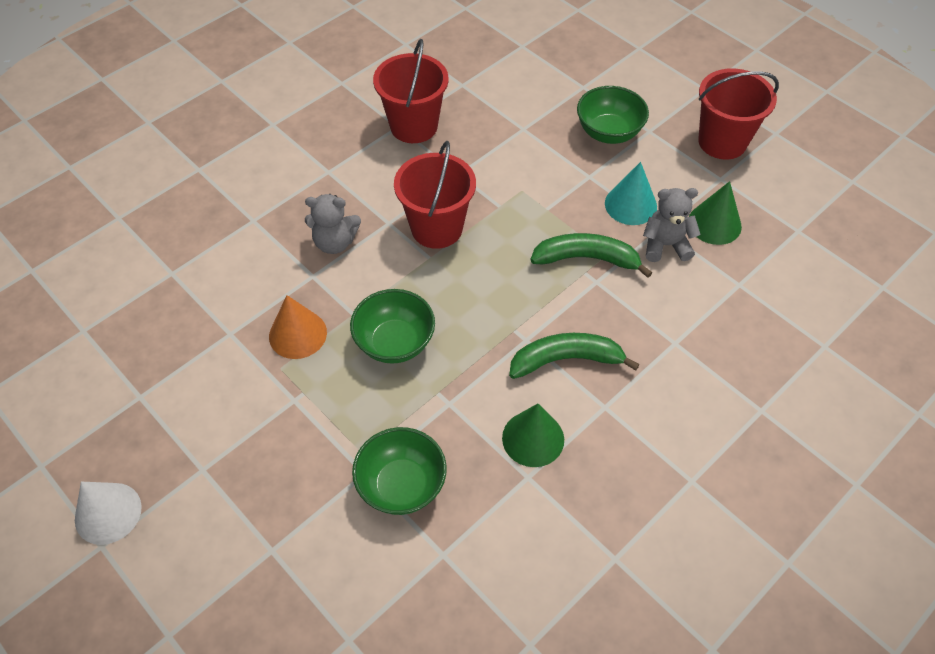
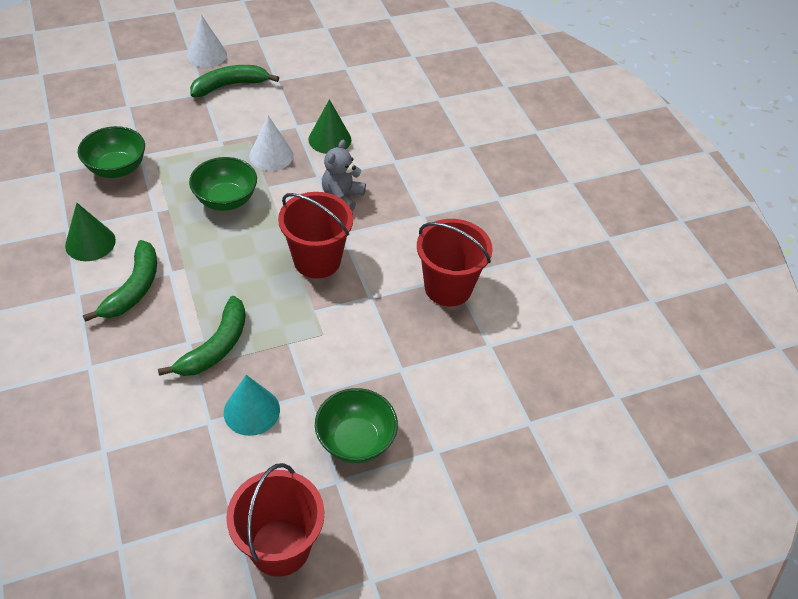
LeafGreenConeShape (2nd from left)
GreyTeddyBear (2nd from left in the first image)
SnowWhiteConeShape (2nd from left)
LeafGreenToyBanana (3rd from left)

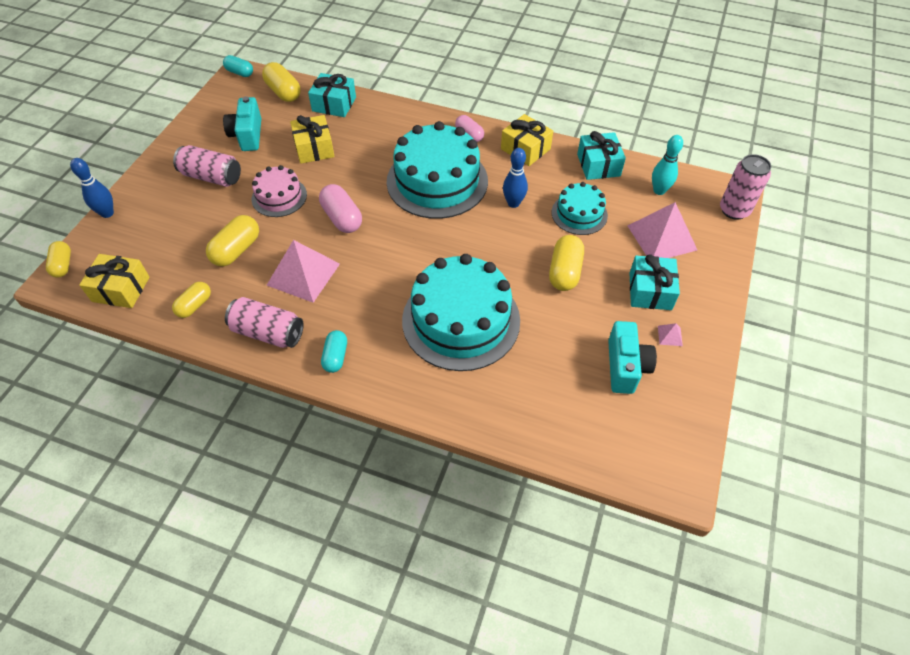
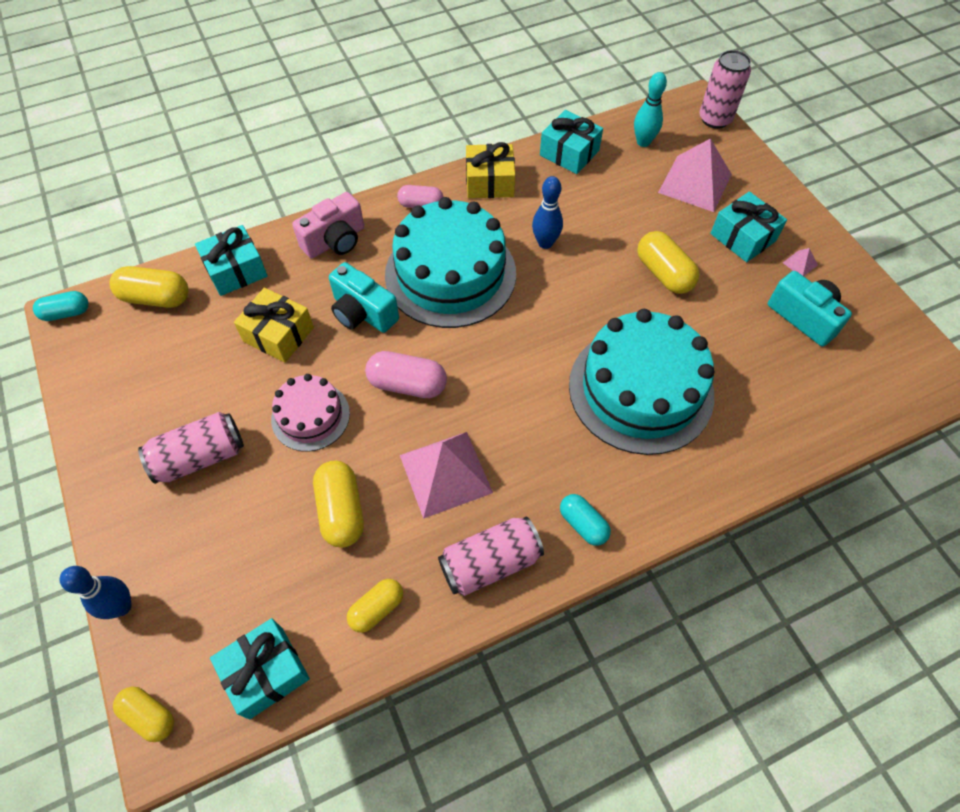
AquaCamera (1st from left)
AquaGateau (3rd from left in the first image)
AquaPresent (2nd from left)
GoldenCapsule (4th from left)
PinkCamera

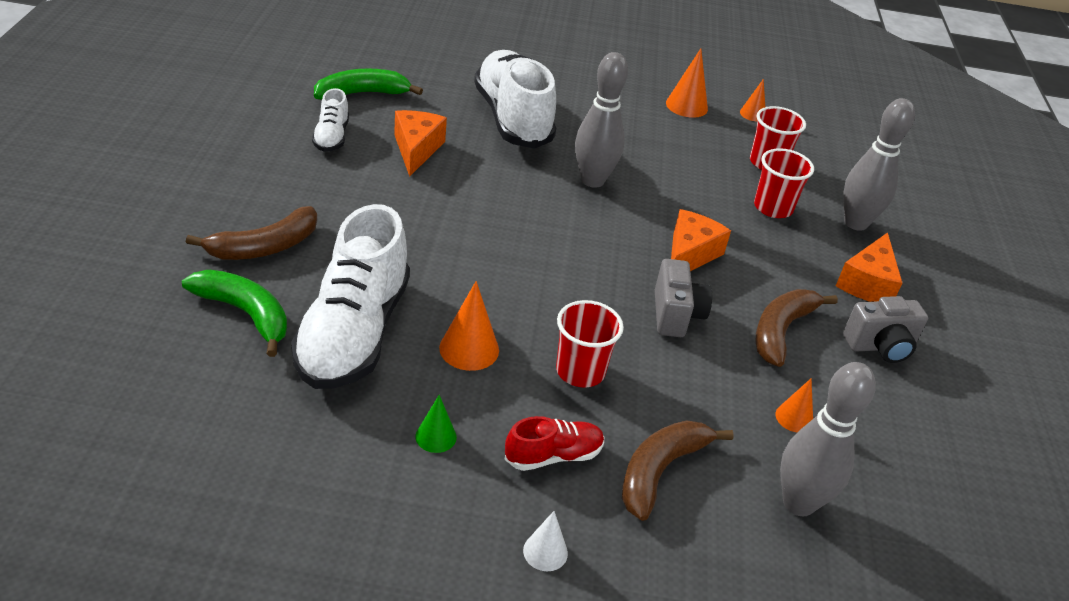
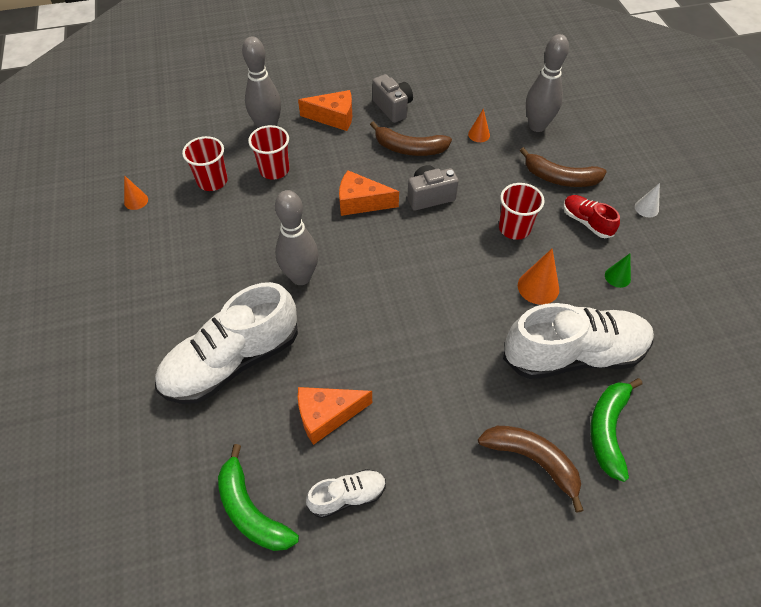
OrangeColouredConeShape (2nd from left in the first image)

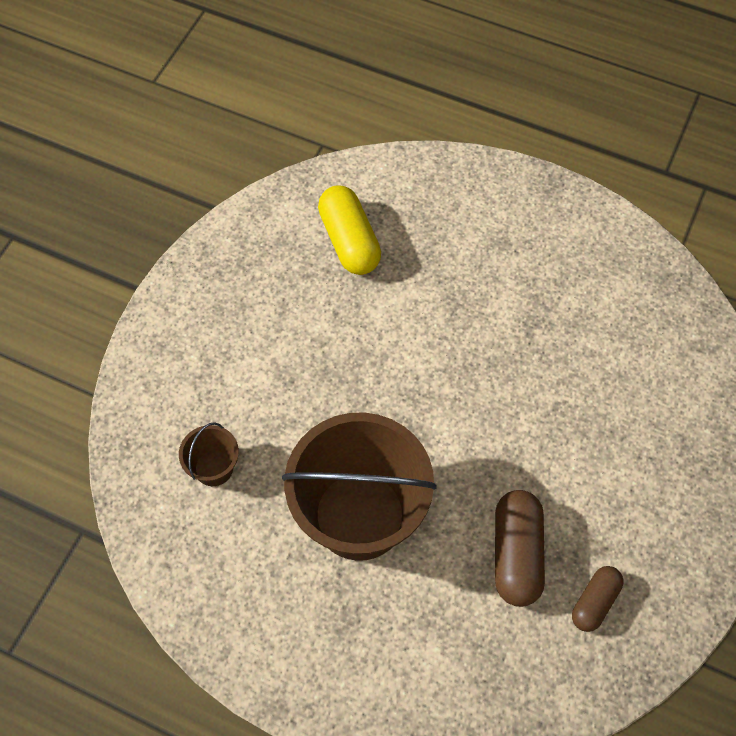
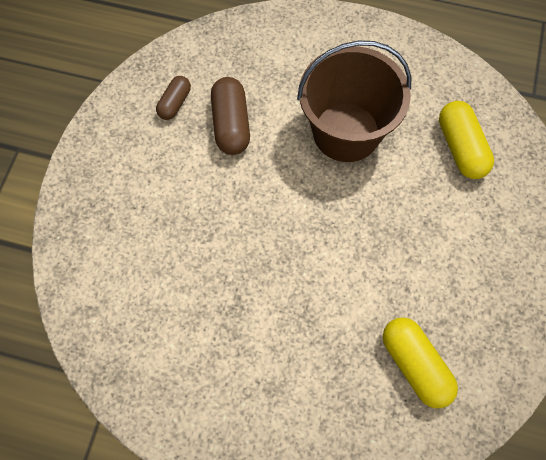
GoldenCapsule (2nd from left)

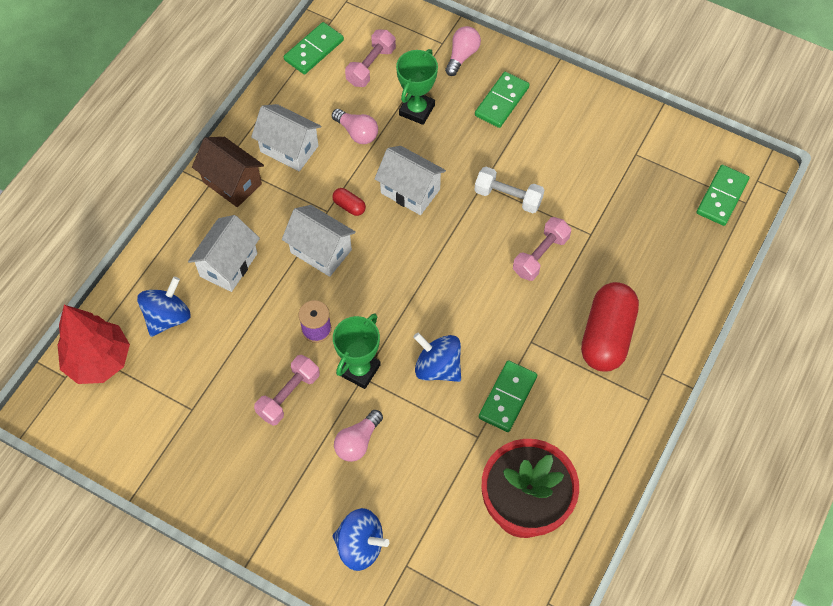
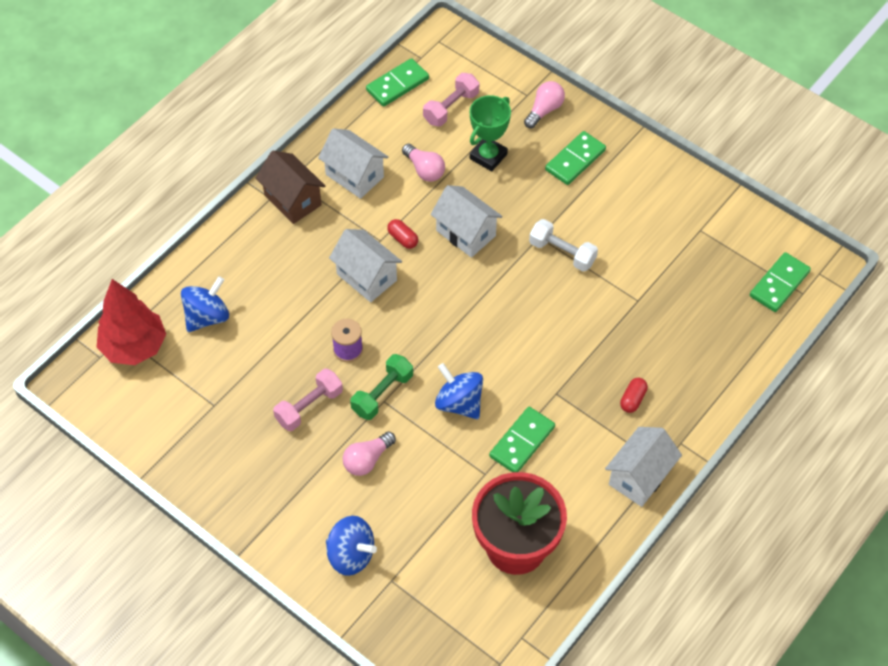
SnowWhiteHouse (4th from left)
PinkHandWeight (3rd from left in the first image)
CrimsonCapsule (2nd from left)
LeafGreenHandWeight

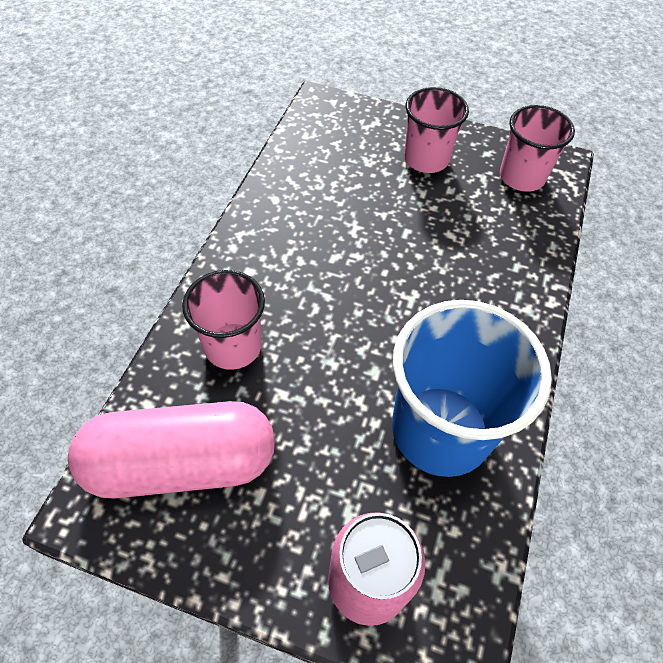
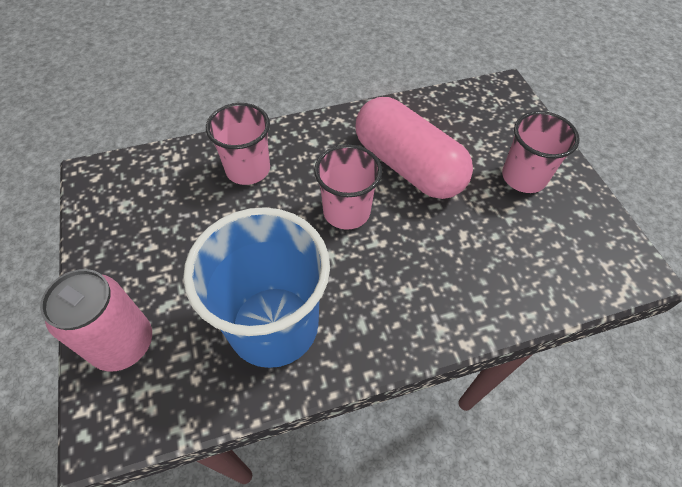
PinkTumbler (2nd from left)
PinkCapsule

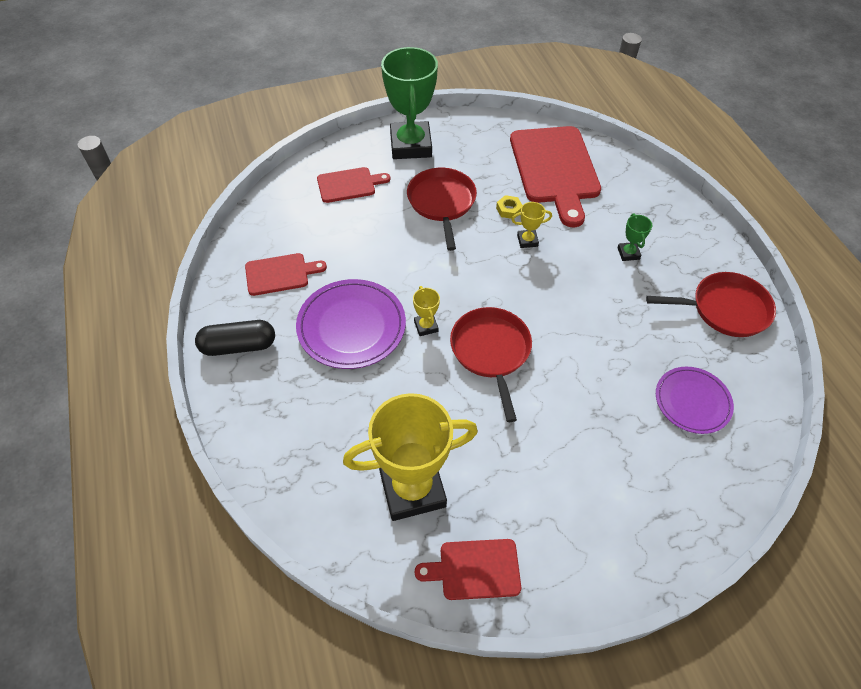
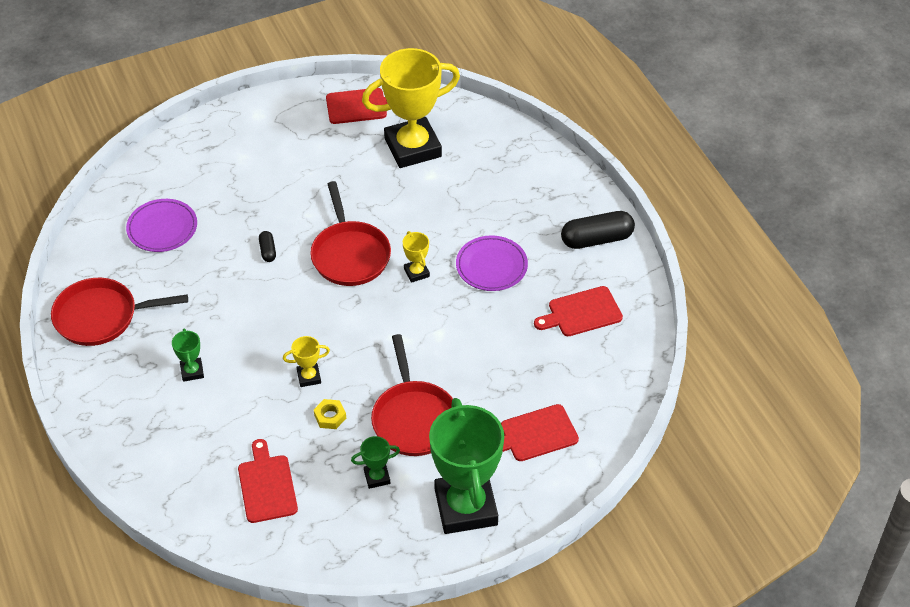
CrimsonChoppingBoard (1st from left)
VioletPlate (2nd from left)
EbonyCapsule (1st from left)
LeafGreenAwardCup (2nd from left)

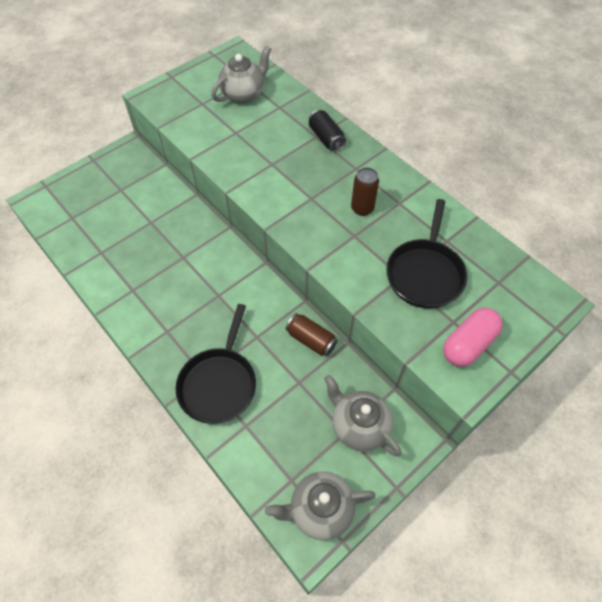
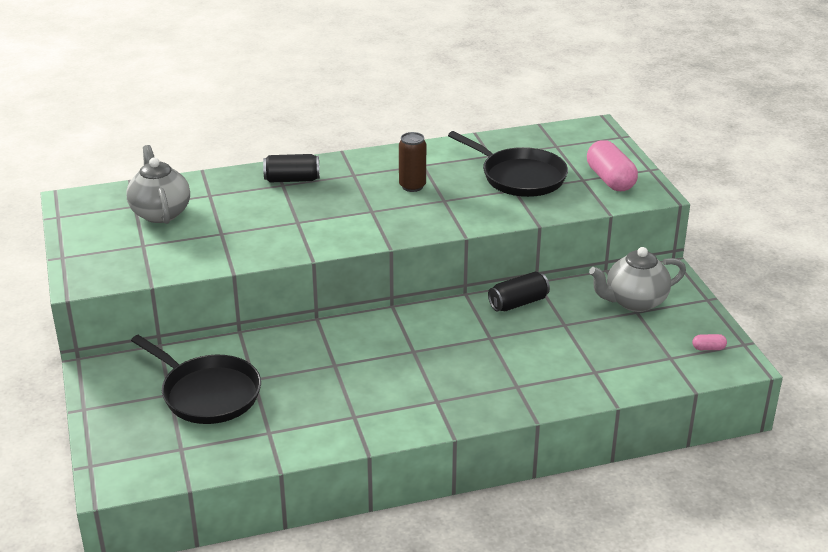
EbonyPan (1st from left)
EbonyCan (2nd from left)
PinkCapsule (2nd from left)

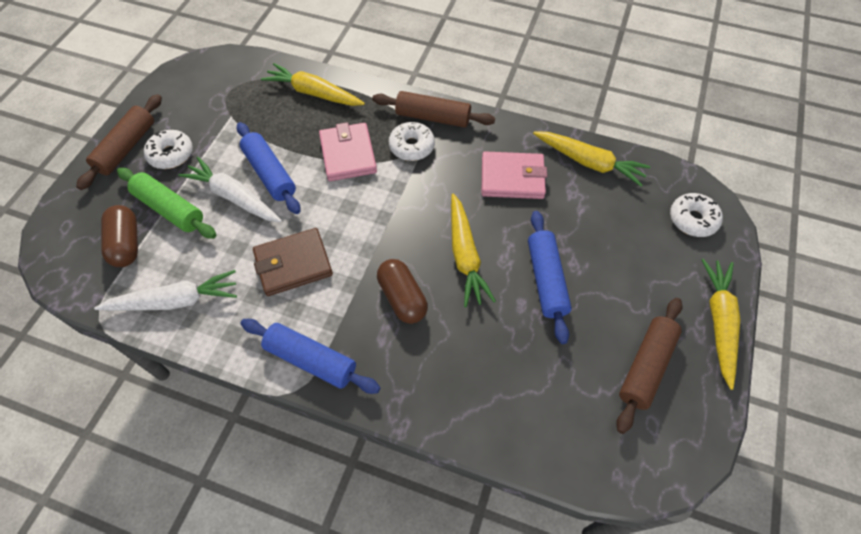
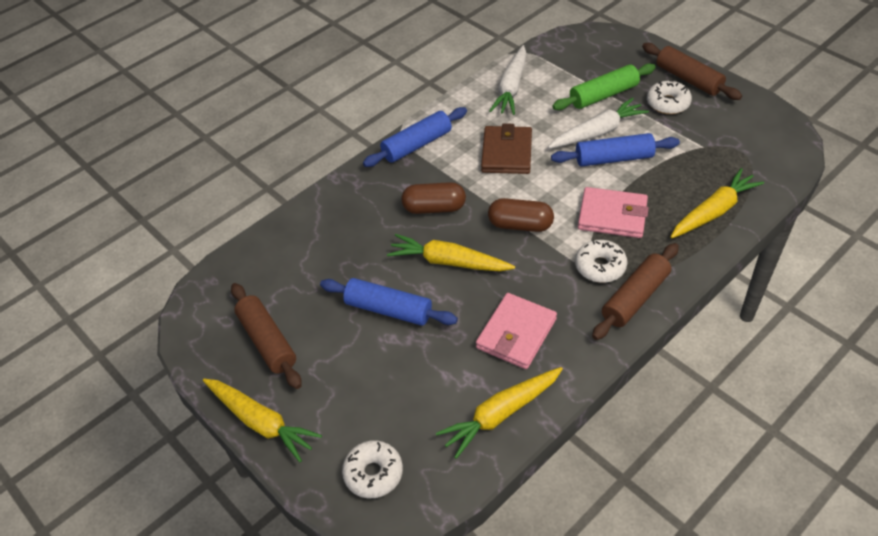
RussetCapsule (2nd from left)

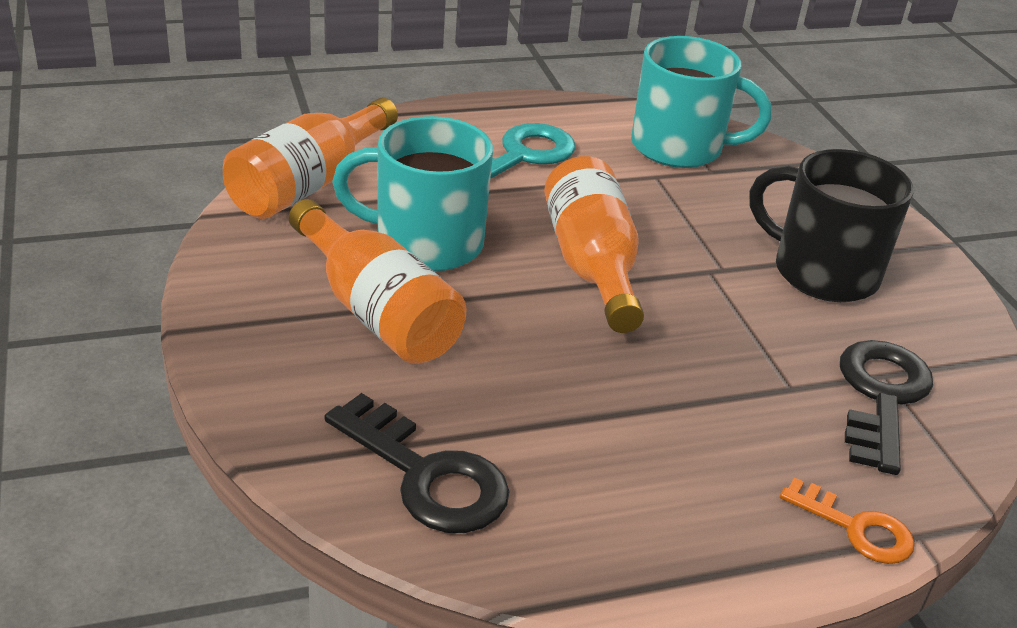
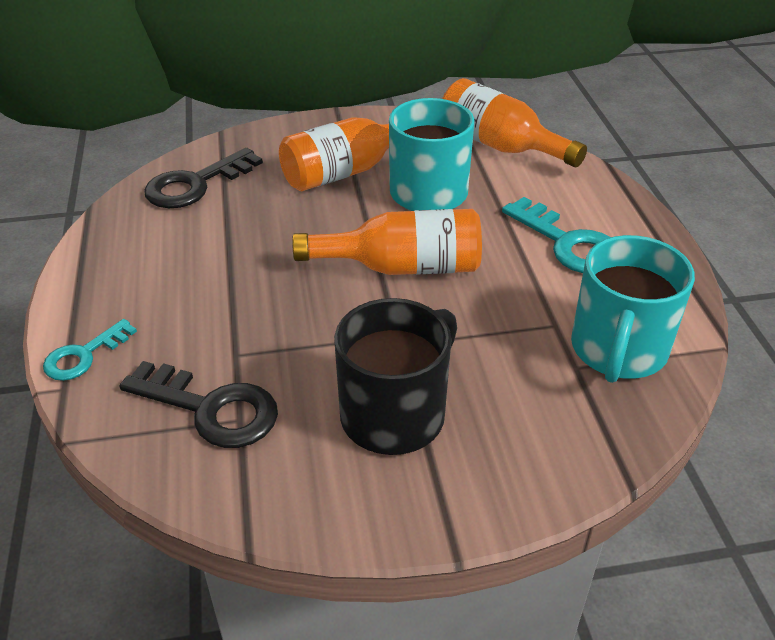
AquaDoorKey (1st from left)

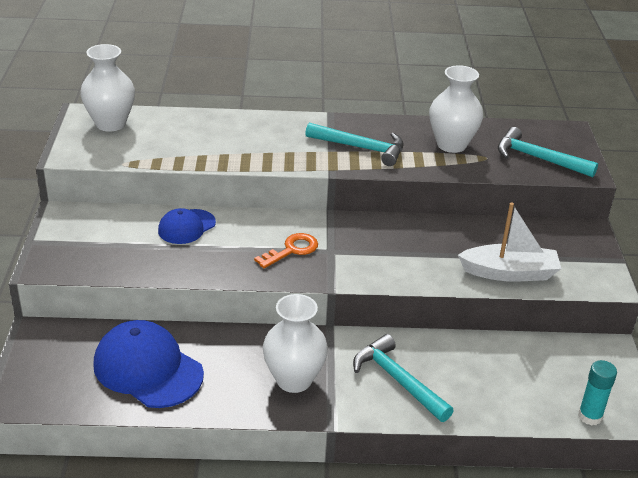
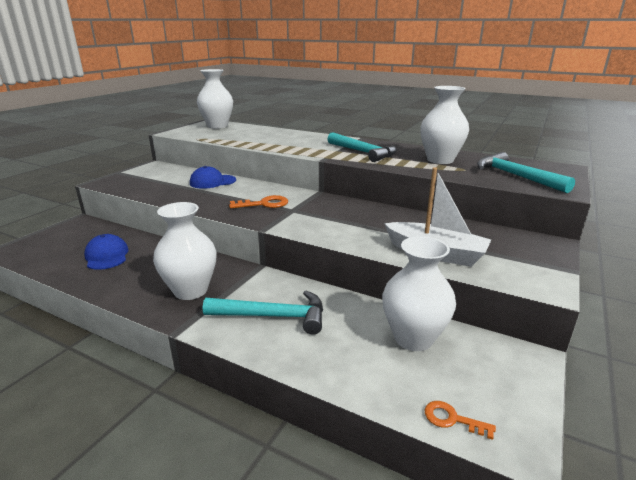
RoyalBlueBaseballCap (1st from left)
AquaCarpenter'sHammer (1st from left)
OrangeColouredDoorKey (2nd from left)
SnowWhiteTallVase (3rd from left)

